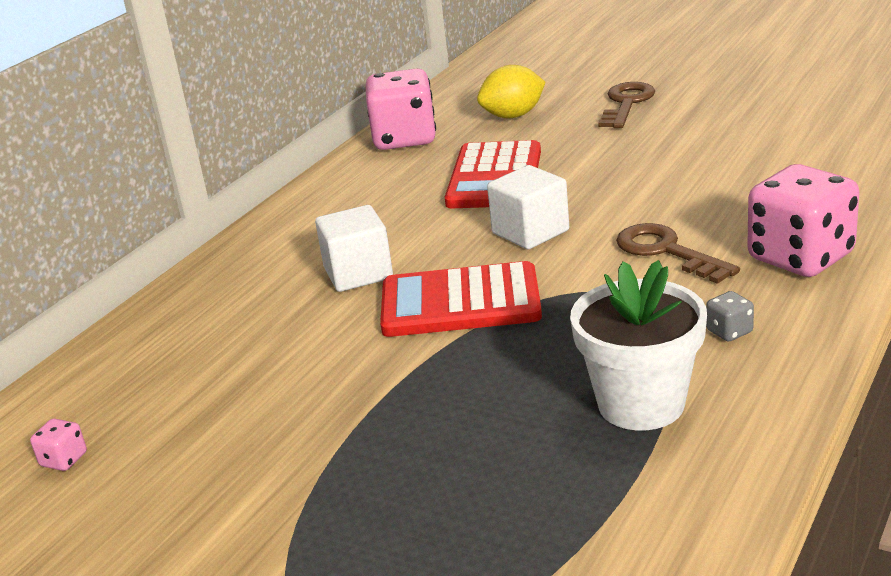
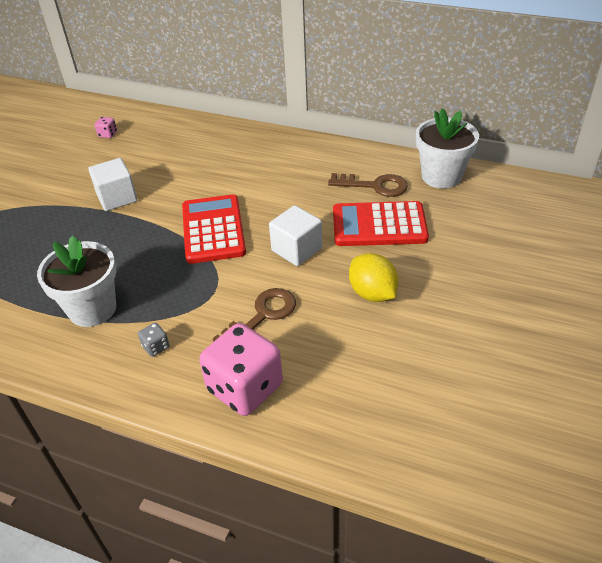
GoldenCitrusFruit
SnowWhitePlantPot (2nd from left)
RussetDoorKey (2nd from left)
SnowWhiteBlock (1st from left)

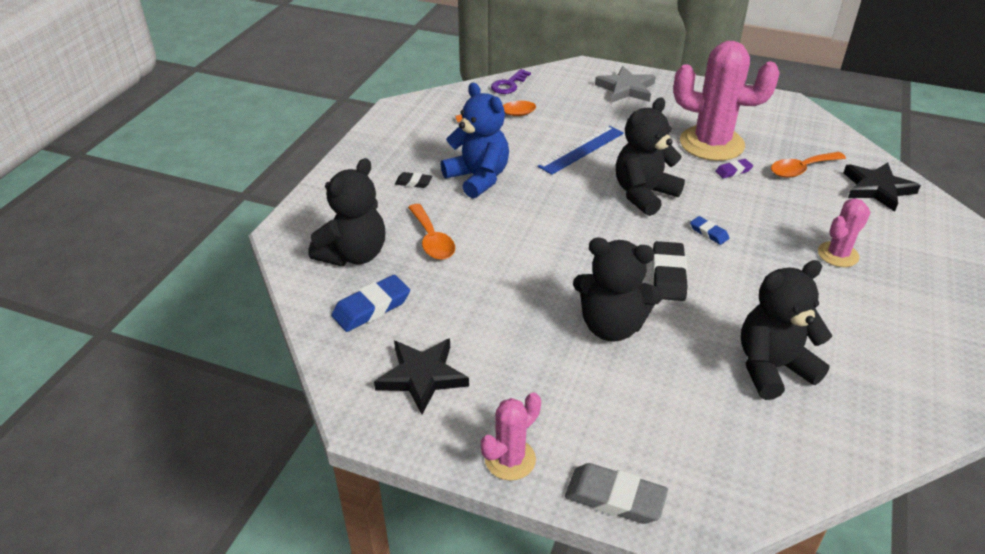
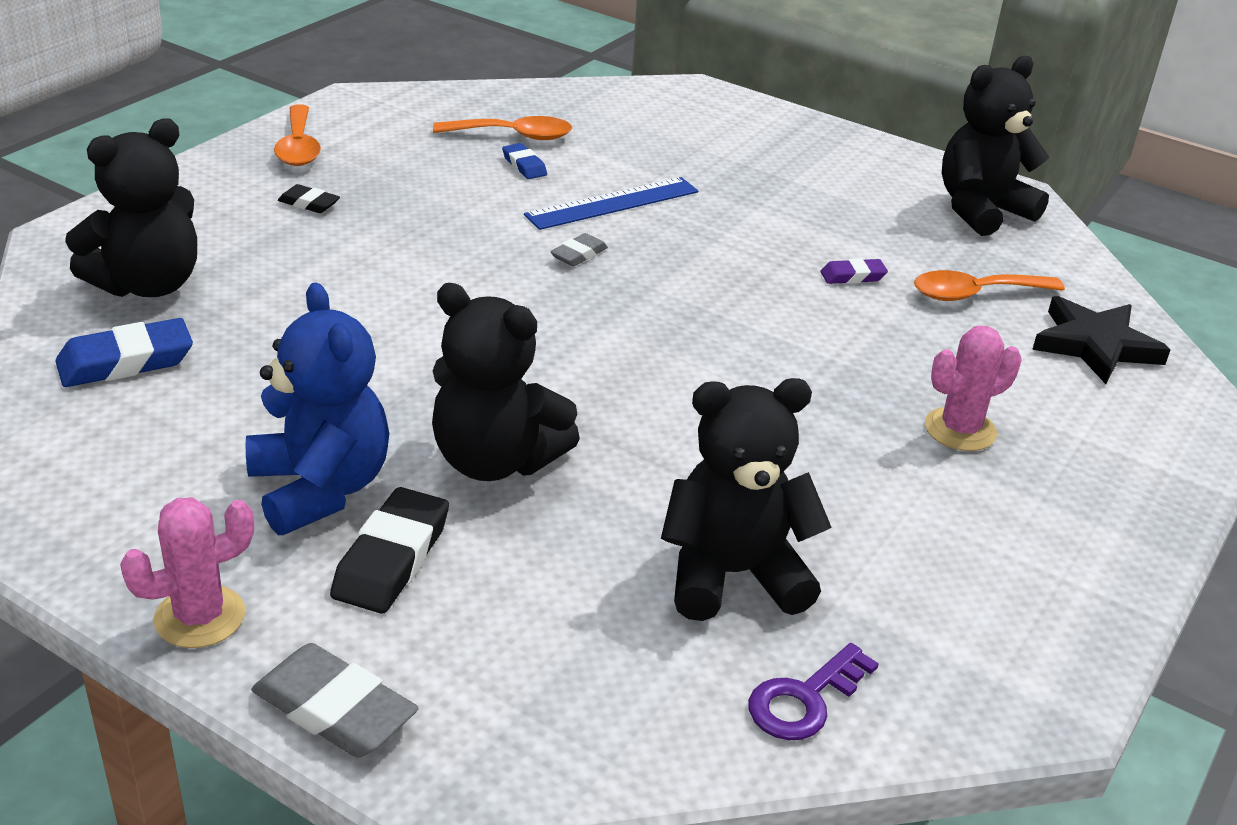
PinkPricklyPlant (2nd from left in the first image)
GreyFivePointedStar
VioletDoorKey
RoyalBlueTeddyBear
EbonyTeddyBear (4th from left)
OrangeColouredTablespoon (1st from left)
RoyalBlueGumEraser (2nd from left)
EbonyGumEraser (2nd from left)
EbonyFivePointedStar (1st from left in the first image)
GreyGumEraser (2nd from left)

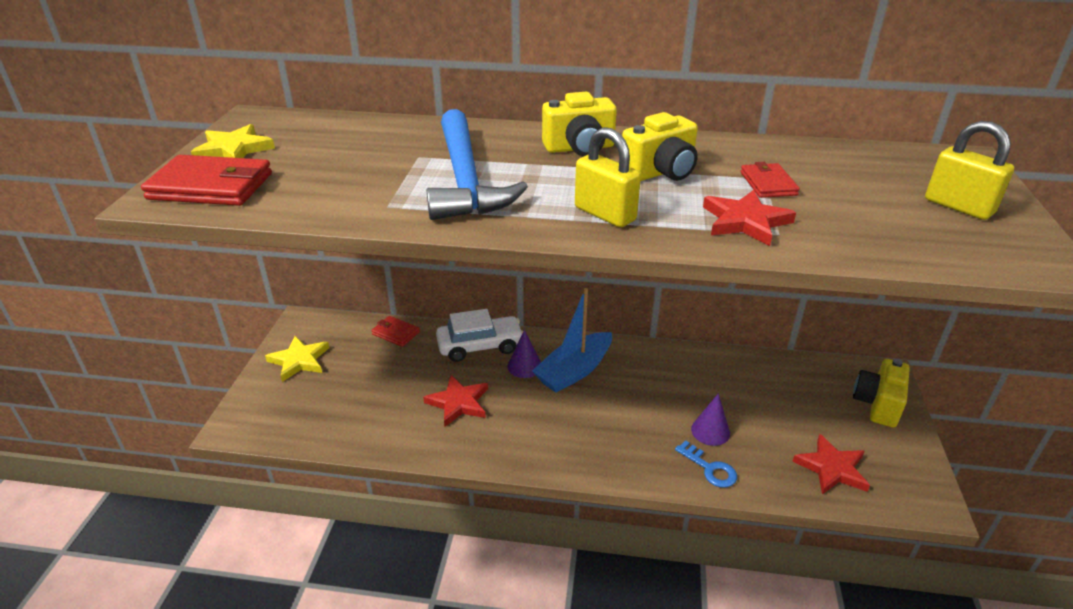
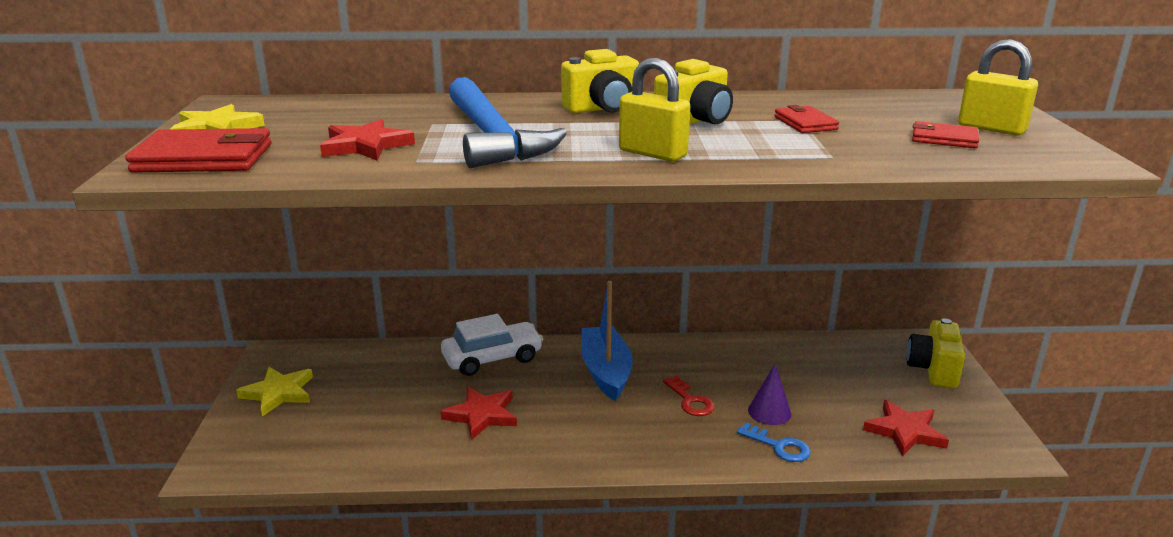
CrimsonFivePointedStar (1st from left)
RoyalBlueSailboat
CrimsonBillfold (3rd from left)
VioletConeShape (1st from left in the first image)
CrimsonDoorKey

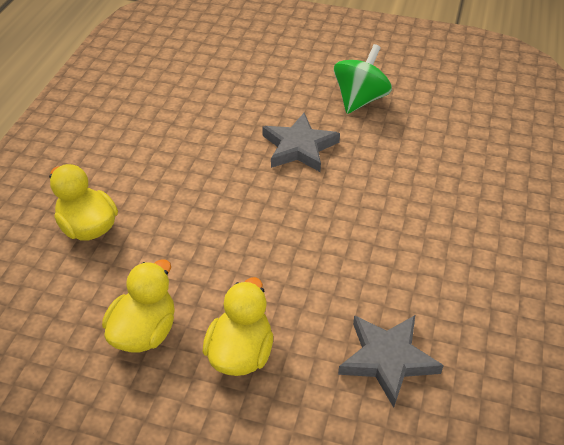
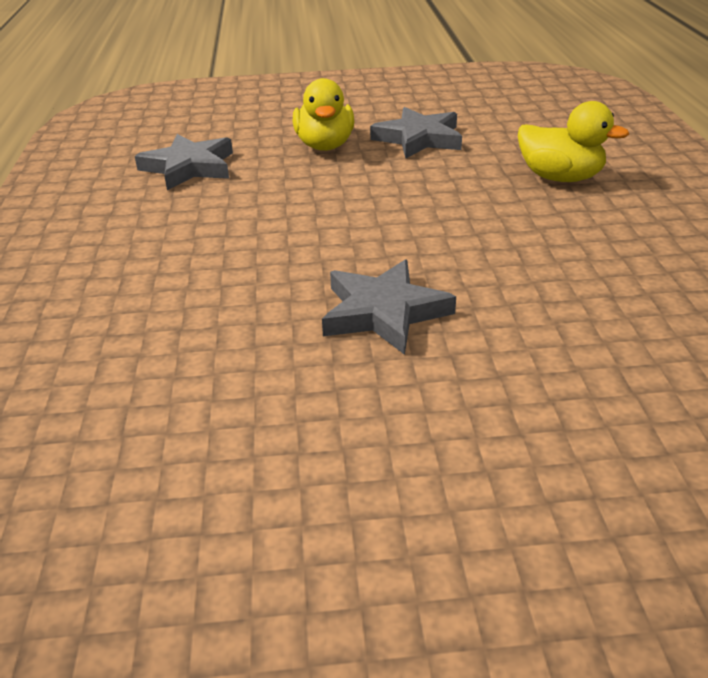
LeafGreenSpinningTop
GreyFivePointedStar (3rd from left)

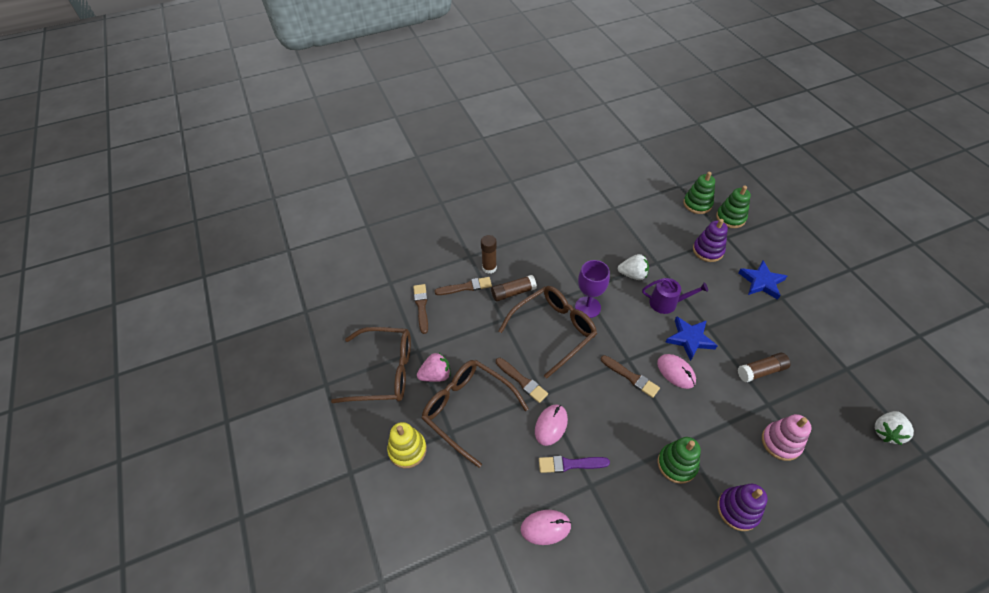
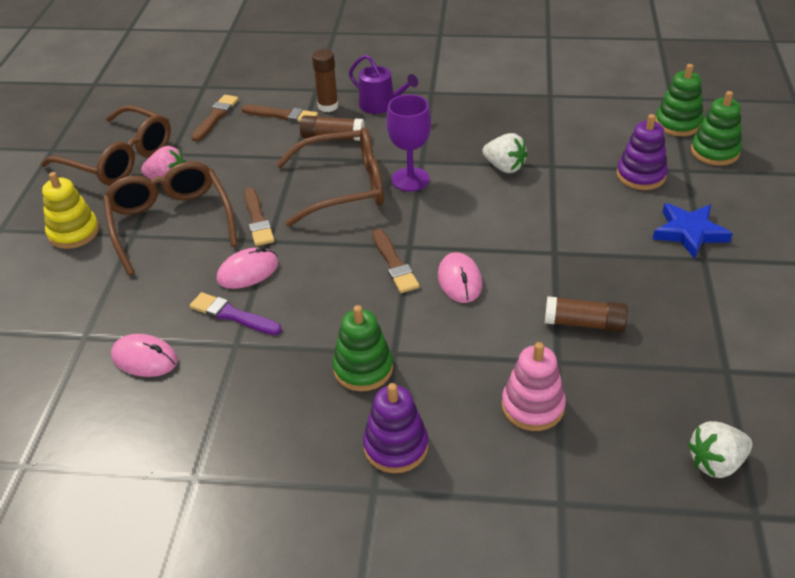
VioletWateringCan
RoyalBlueFivePointedStar (1st from left in the first image)

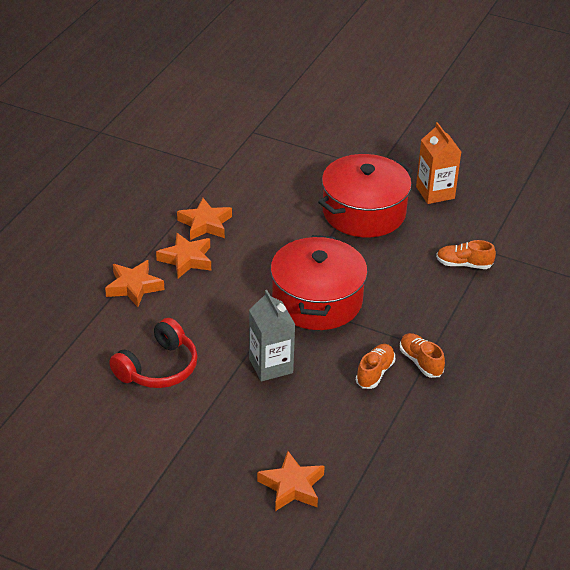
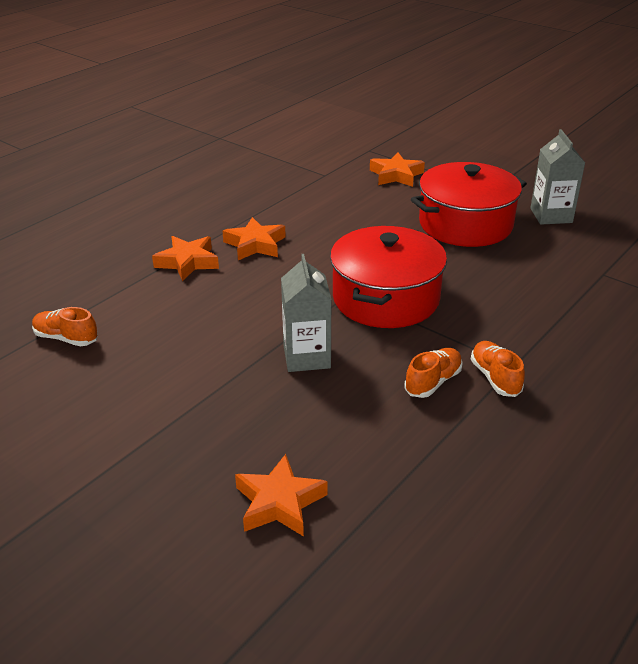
GreyMilkCarton (2nd from left)
OrangeColouredFivePointedStar (4th from left)
OrangeColouredShoe (1st from left)
CrimsonHeadphones

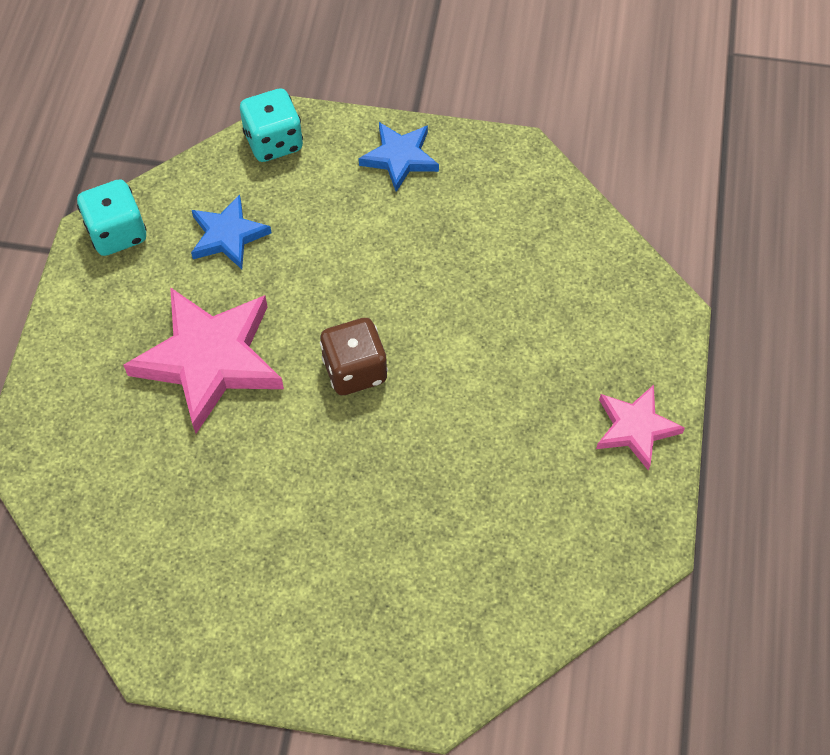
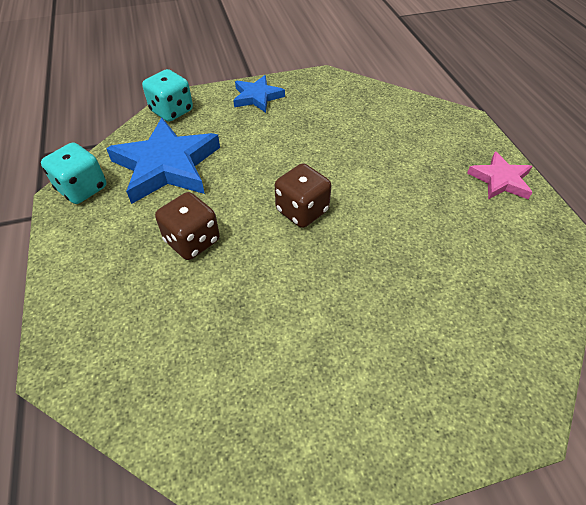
RoyalBlueFivePointedStar (1st from left)
RussetGameDie (1st from left)

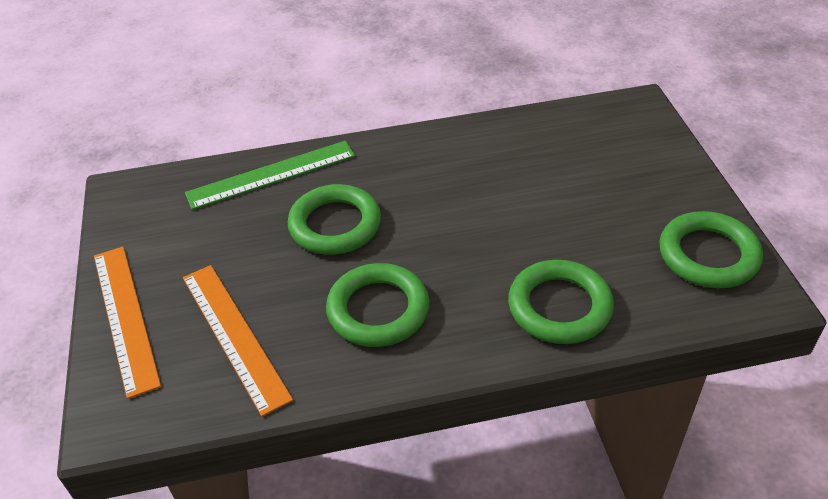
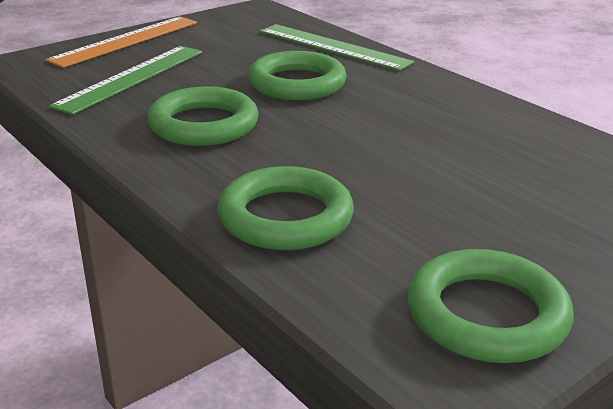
LeafGreenMeasuringStick (1st from left)

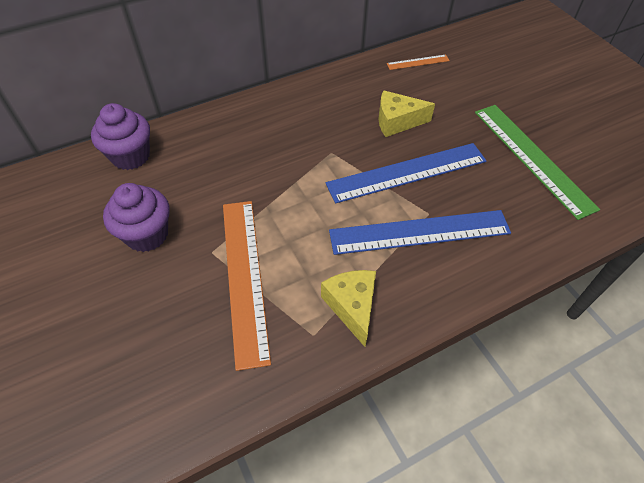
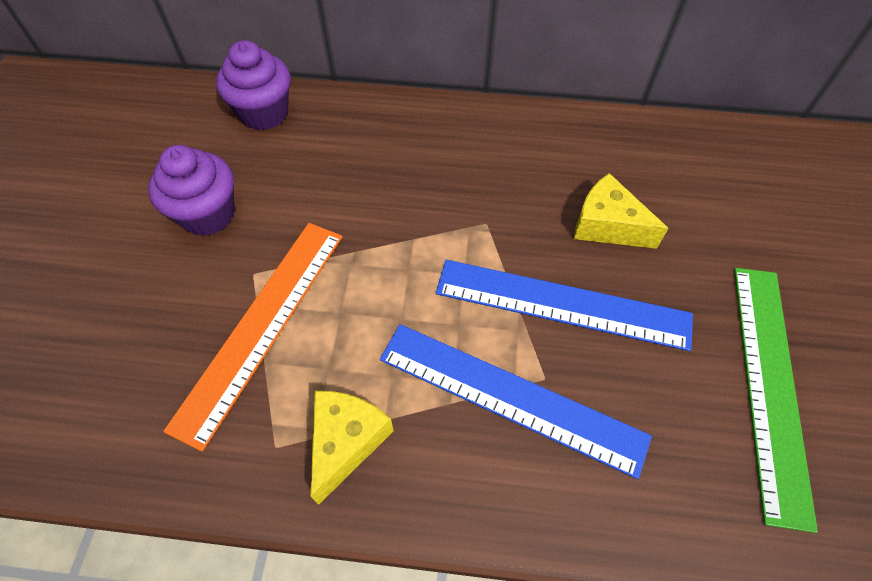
OrangeColouredMeasuringStick (2nd from left in the first image)

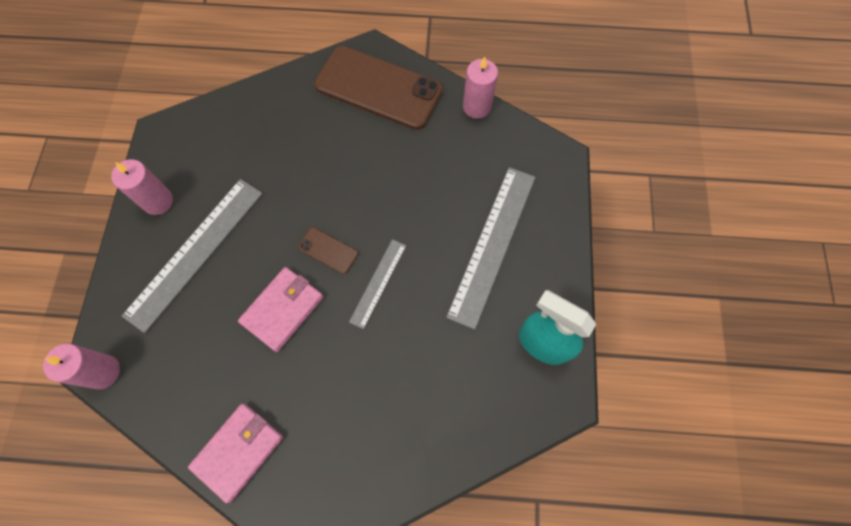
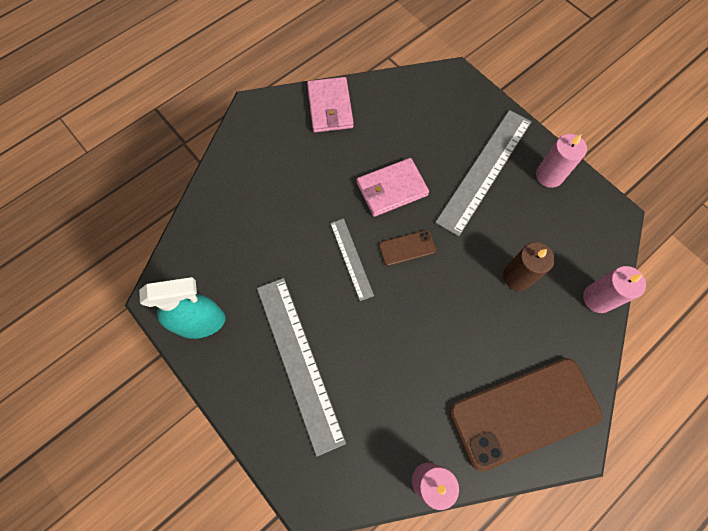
GreyMeasuringStick (3rd from left)
PinkBillfold (2nd from left)
PinkPillarCandle (3rd from left)
RussetPillarCandle

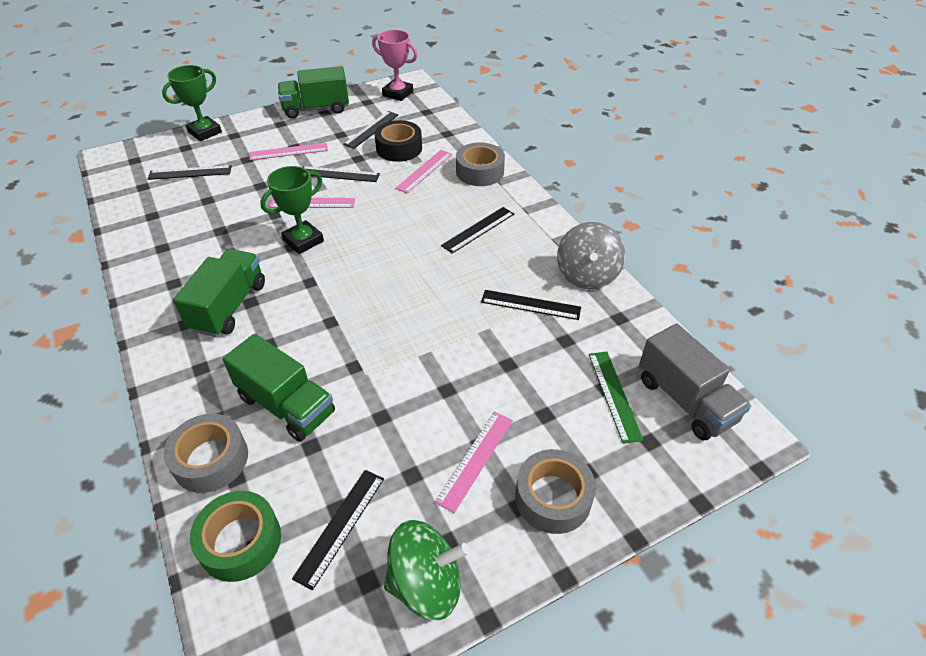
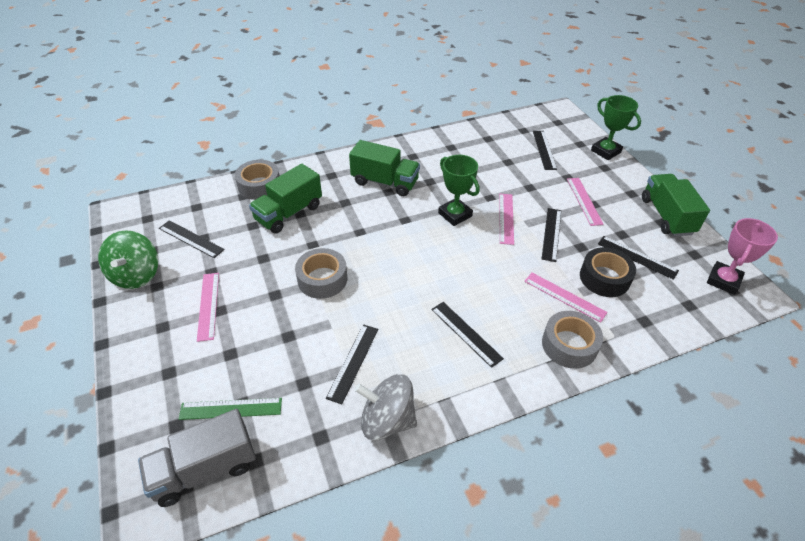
PinkMeasuringStick (1st from left)
GreyRollOfTape (2nd from left)
LeafGreenRollOfTape

